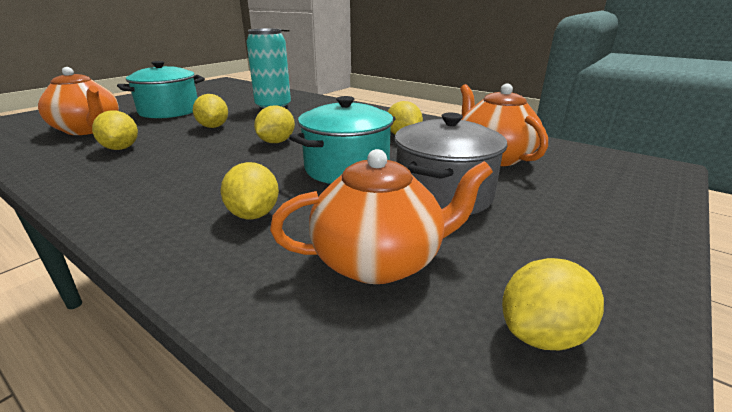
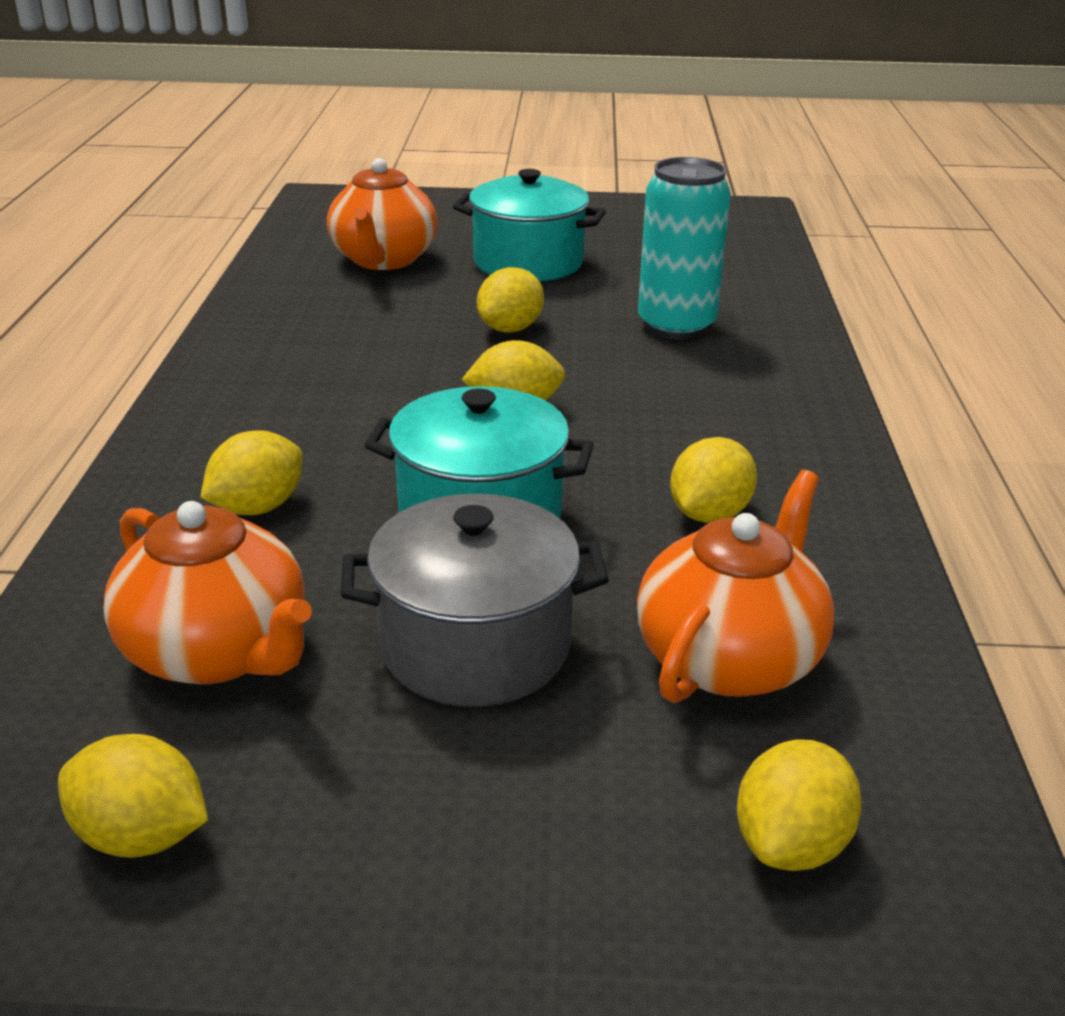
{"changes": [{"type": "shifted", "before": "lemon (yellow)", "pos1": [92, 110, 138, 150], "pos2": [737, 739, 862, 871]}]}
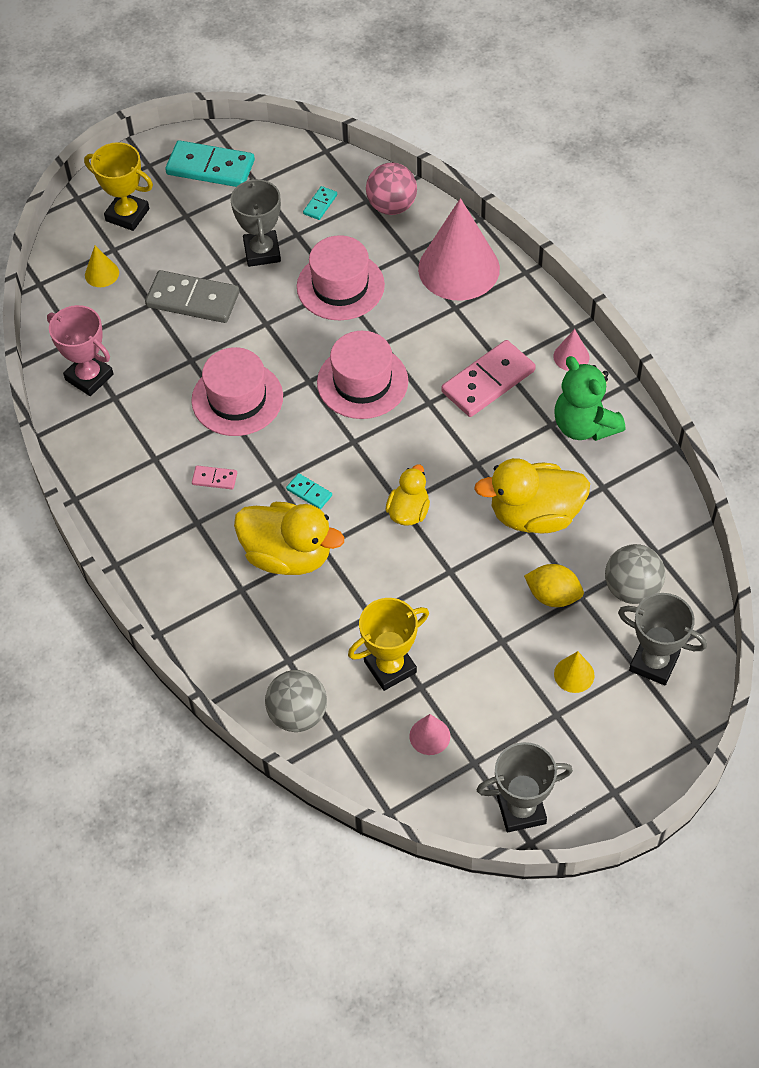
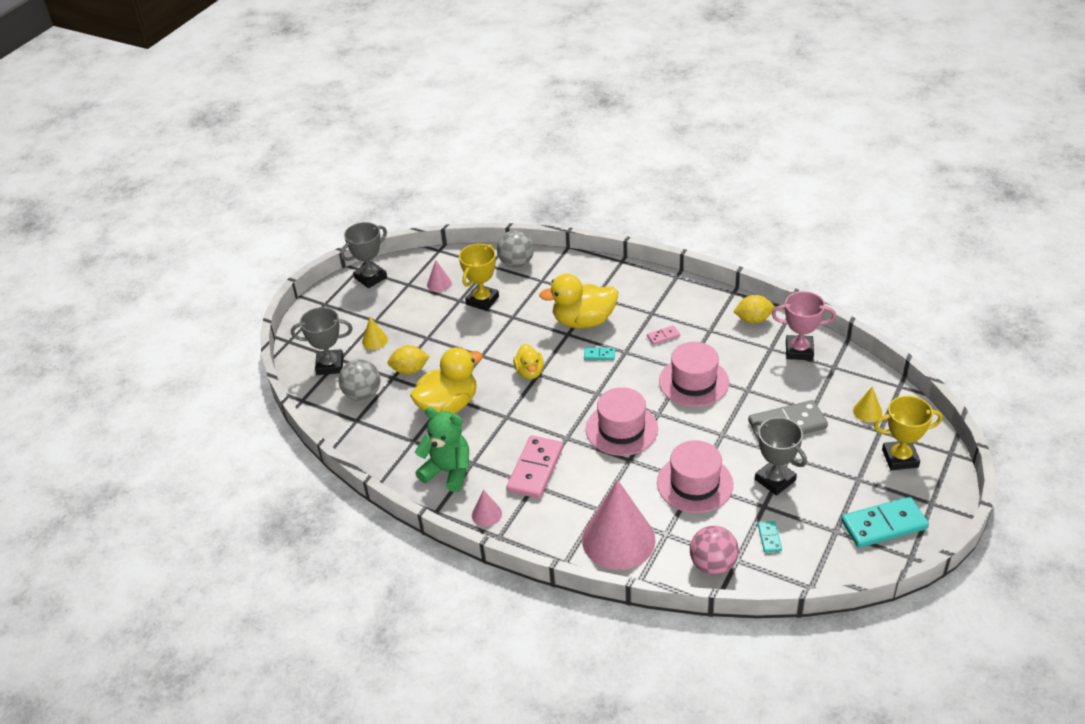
{"changes": [{"type": "new", "after": "lemon (yellow)", "pos2": [733, 295, 774, 323]}]}
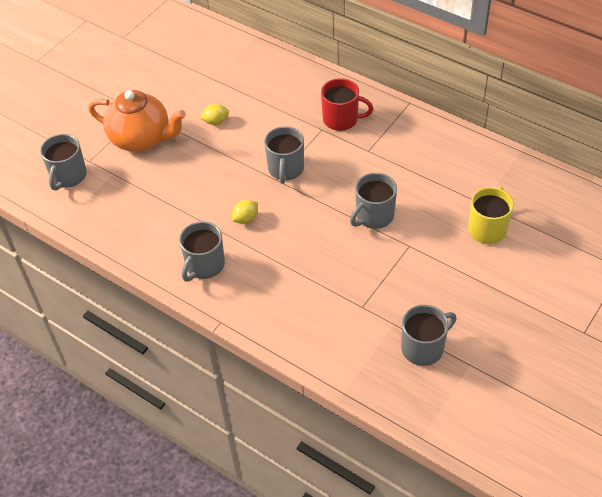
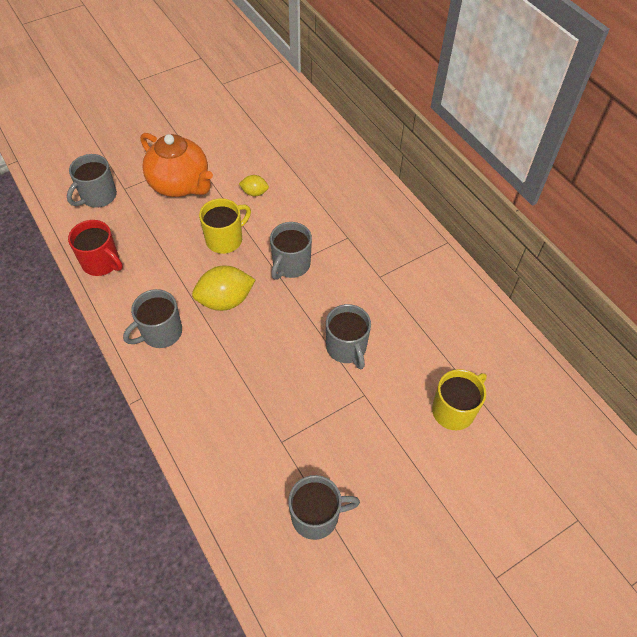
{"changes": [{"type": "shifted", "before": "mug (red)", "pos1": [321, 78, 373, 131], "pos2": [68, 220, 123, 276]}, {"type": "rotated", "before": "mug (grey)", "pos1": [350, 173, 397, 229], "pos2": [326, 304, 371, 369], "turn": -90}, {"type": "scaled", "before": "lemon (yellow)", "pos1": [232, 200, 258, 224], "pos2": [192, 266, 255, 311], "scale": 1.87}, {"type": "new", "after": "mug (yellow)", "pos2": [199, 198, 251, 254]}]}
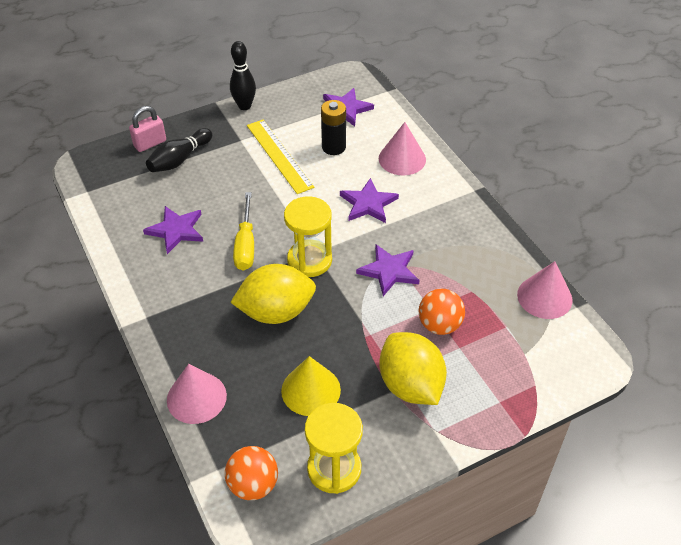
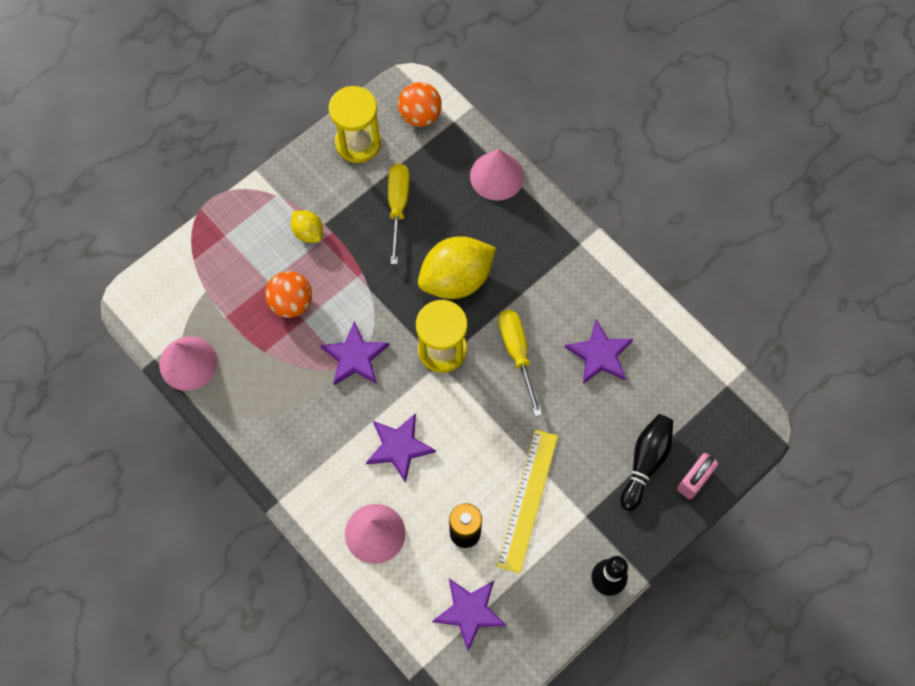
{"changes": [{"type": "rotated", "before": "ruler (yellow)", "pos1": [247, 120, 315, 194], "pos2": [497, 429, 558, 573], "turn": 60}, {"type": "scaled", "before": "lemon (yellow)", "pos1": [379, 332, 447, 405], "pos2": [291, 210, 323, 243], "scale": 0.5}, {"type": "swapped", "before": "cone (yellow)", "after": "screwdriver (yellow)", "pos1": [281, 356, 341, 416], "pos2": [388, 163, 409, 264]}]}
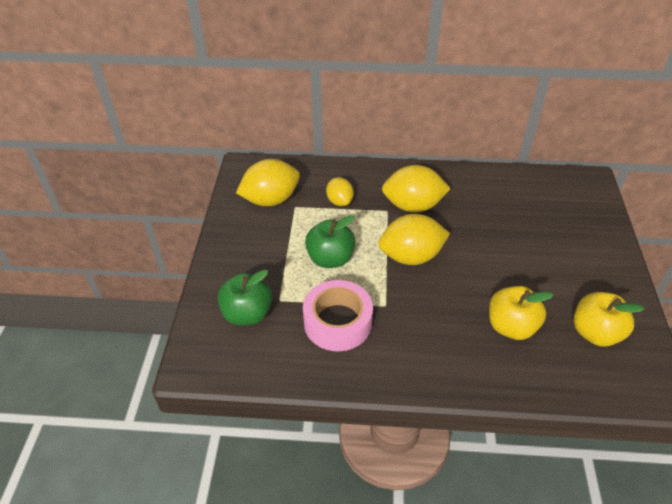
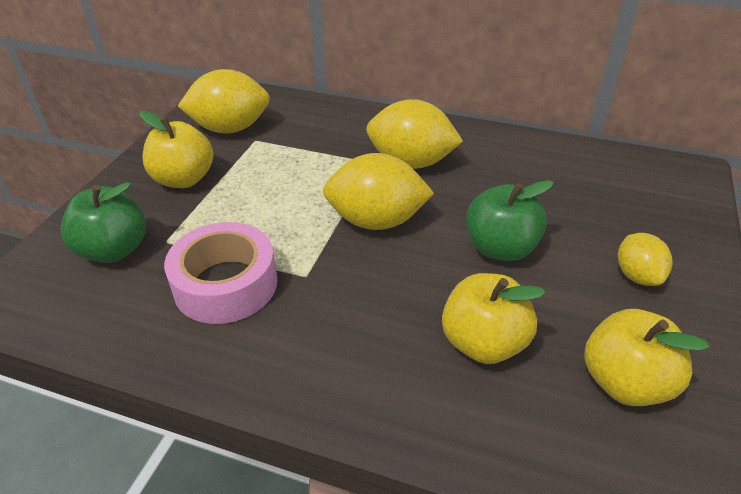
{"changes": [{"type": "shifted", "before": "lemon (yellow)", "pos1": [326, 177, 354, 206], "pos2": [618, 233, 672, 286]}, {"type": "shifted", "before": "apple (green)", "pos1": [305, 215, 355, 268], "pos2": [466, 180, 554, 261]}, {"type": "new", "after": "apple (yellow)", "pos2": [139, 111, 214, 188]}]}
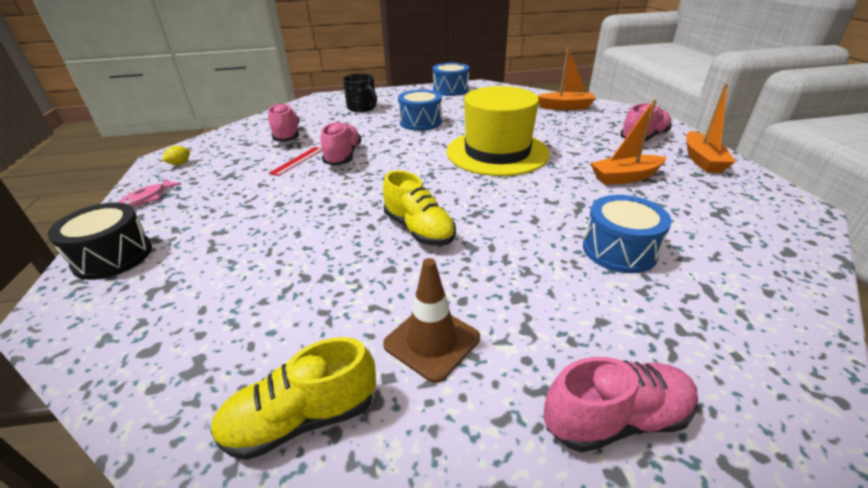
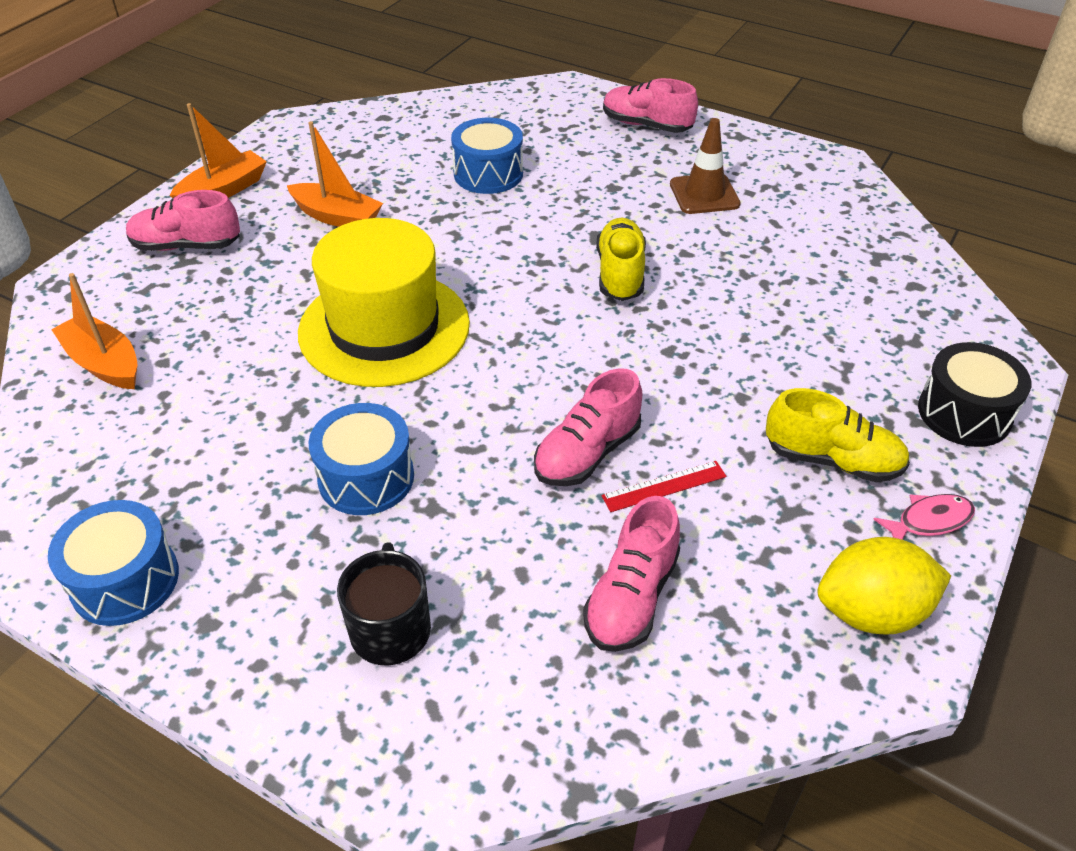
{"changes": [{"type": "scaled", "before": "lemon (yellow)", "pos1": [162, 146, 190, 165], "pos2": [817, 537, 951, 635], "scale": 2.33}, {"type": "shifted", "before": "shoe (yellow)", "pos1": [210, 337, 376, 460], "pos2": [766, 388, 910, 482]}]}
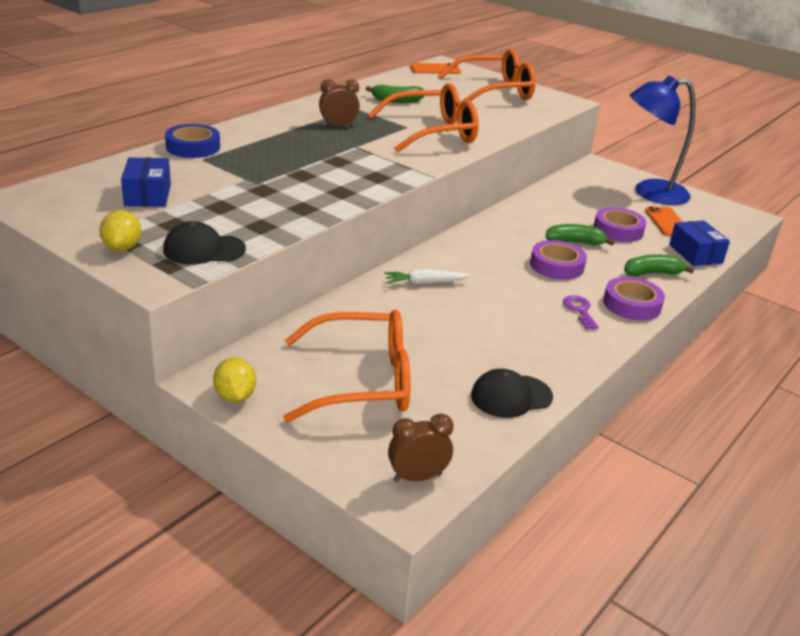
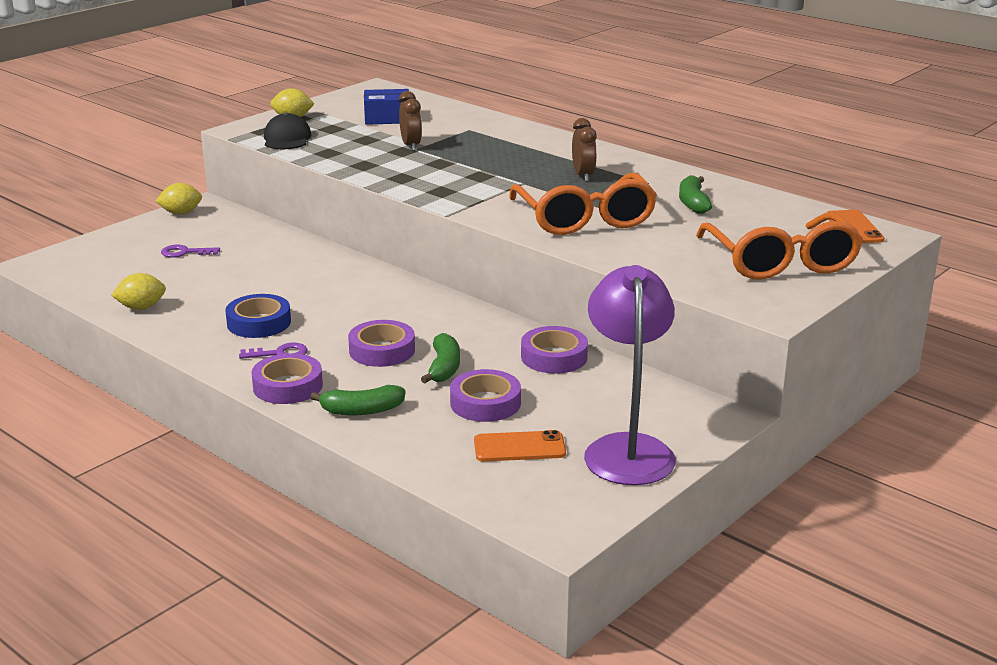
{"changes": [{"type": "repainted", "before": "lamp (blue)", "after": "lamp (purple)", "pos1": [630, 75, 695, 205], "pos2": [584, 265, 676, 485]}, {"type": "shifted", "before": "tape (blue)", "pos1": [165, 124, 220, 158], "pos2": [225, 294, 291, 338]}, {"type": "gone", "before": "box (blue)", "pos1": [669, 220, 730, 266]}, {"type": "rotated", "before": "banana (green)", "pos1": [624, 254, 694, 277], "pos2": [310, 385, 405, 415], "turn": 90}, {"type": "gone", "before": "carrot (white)", "pos1": [384, 269, 471, 285]}, {"type": "swapped", "before": "glasses (orange)", "after": "key (purple)", "pos1": [283, 309, 411, 422], "pos2": [161, 245, 220, 258]}, {"type": "swapped", "before": "cap (black)", "after": "lemon (yellow)", "pos1": [471, 369, 553, 418], "pos2": [111, 273, 166, 310]}, {"type": "shifted", "before": "clock (brown)", "pos1": [388, 414, 454, 482], "pos2": [399, 91, 422, 151]}, {"type": "new", "after": "tape (purple)", "pos2": [521, 326, 588, 374]}]}
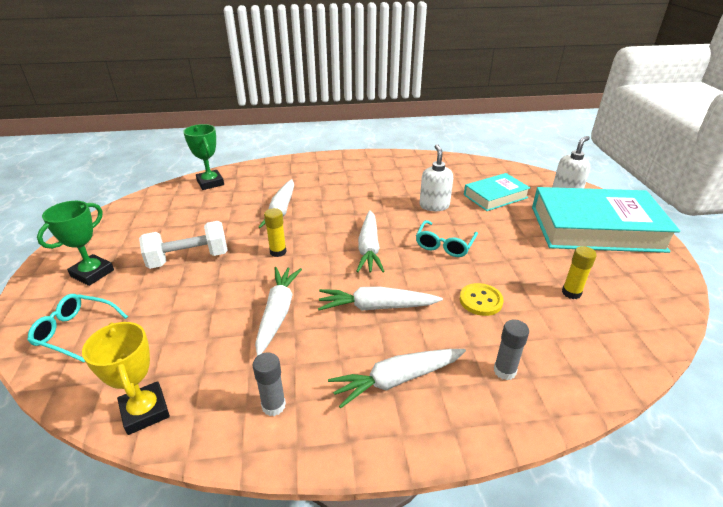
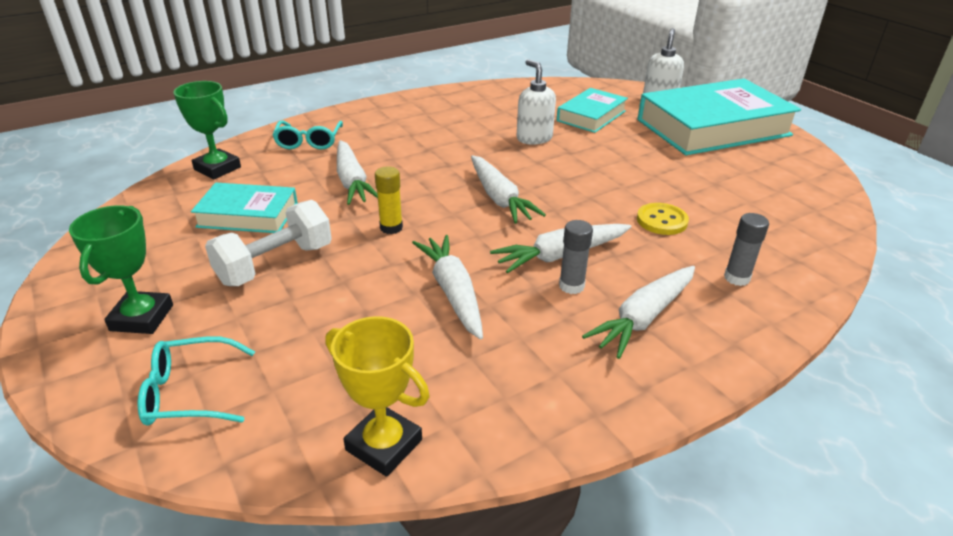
{"changes": [{"type": "shifted", "before": "glasses (turquoise)", "pos1": [416, 220, 478, 257], "pos2": [272, 120, 343, 150]}, {"type": "gone", "before": "glue stick (yellow)", "pos1": [562, 246, 597, 299]}, {"type": "shifted", "before": "glue stick (grey)", "pos1": [253, 352, 286, 416], "pos2": [559, 220, 593, 294]}, {"type": "new", "after": "book (turquoise)", "pos2": [191, 183, 298, 233]}]}
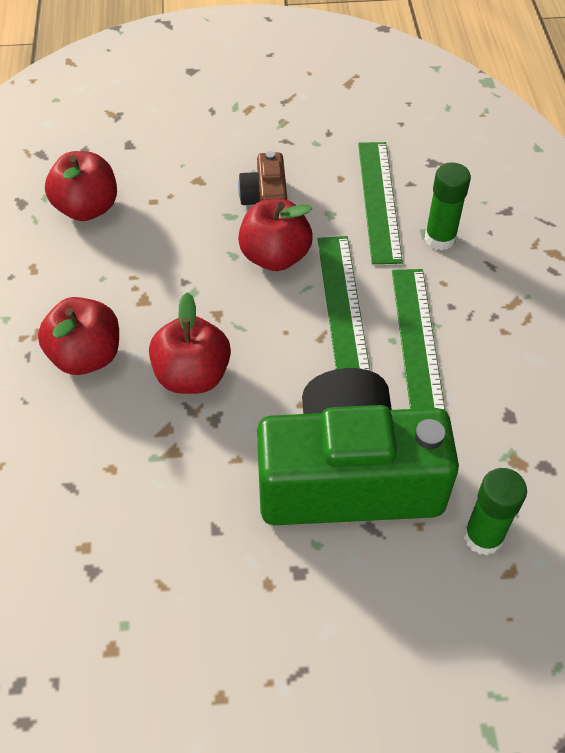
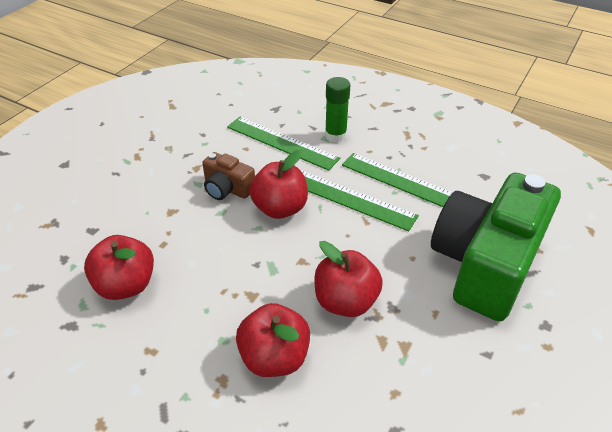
{"changes": [{"type": "gone", "before": "glue stick (green)", "pos1": [464, 468, 527, 555]}]}
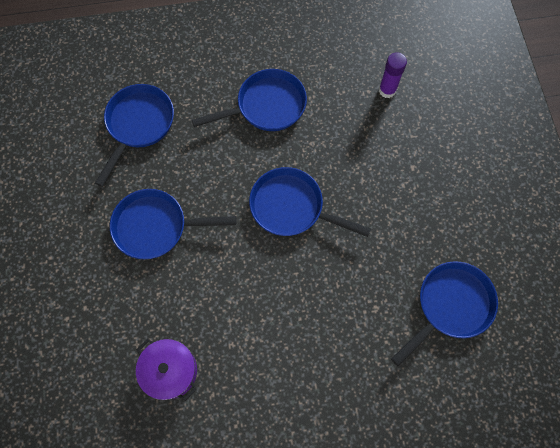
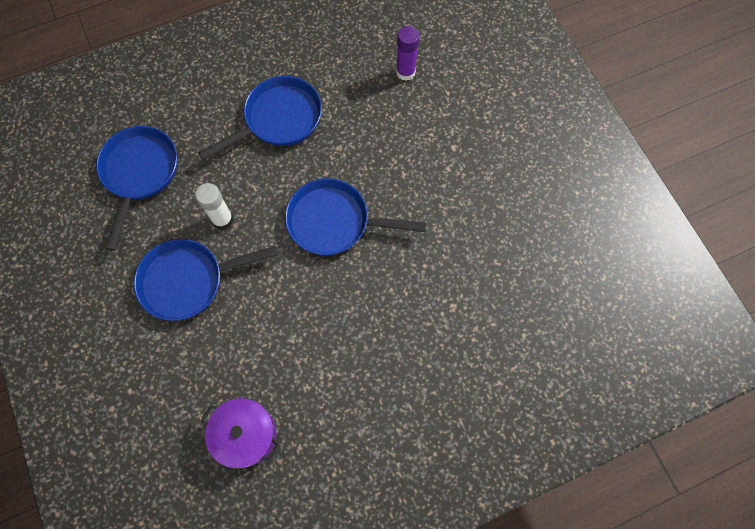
{"changes": [{"type": "gone", "before": "pan (blue)", "pos1": [391, 261, 498, 366]}, {"type": "new", "after": "glue stick (white)", "pos2": [195, 183, 233, 230]}]}
